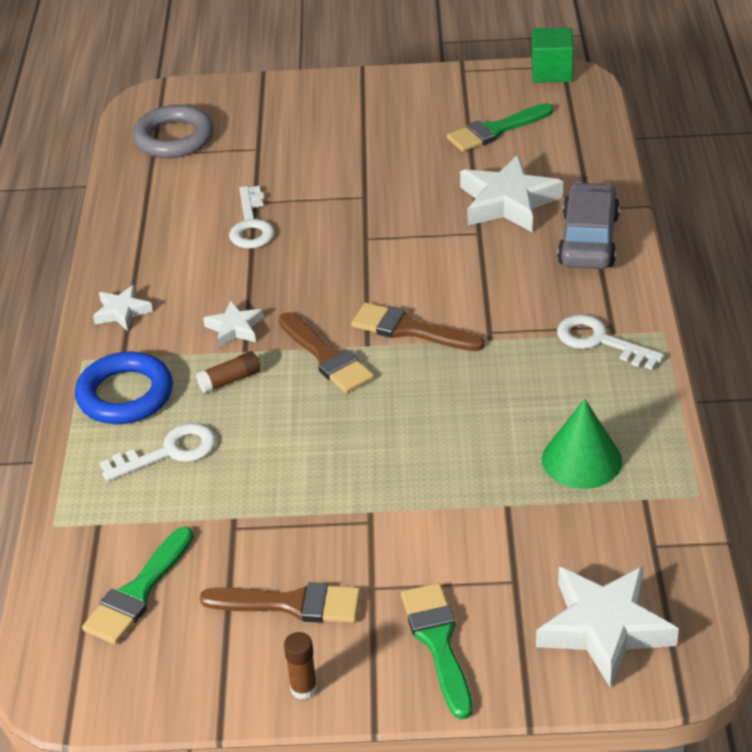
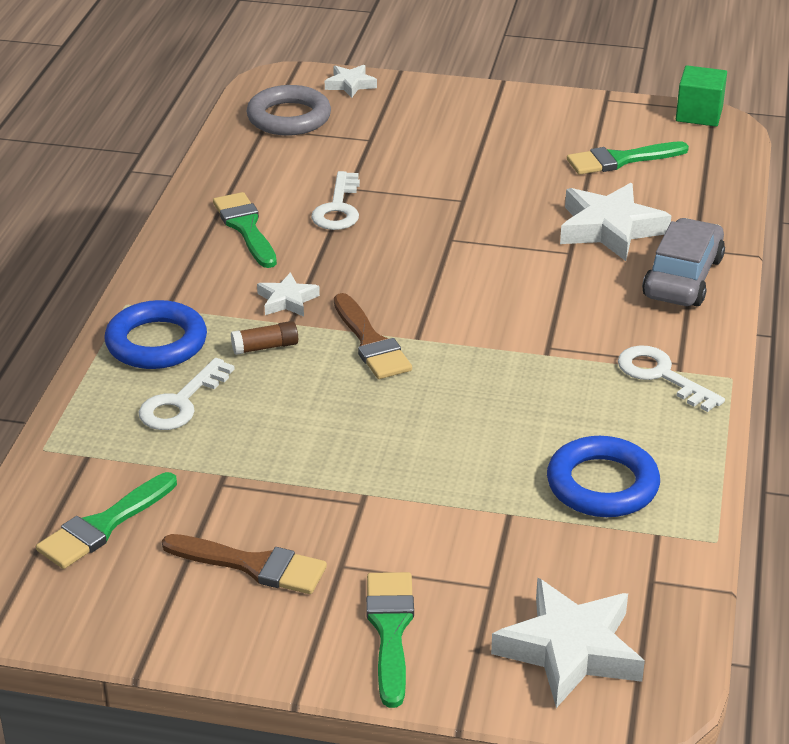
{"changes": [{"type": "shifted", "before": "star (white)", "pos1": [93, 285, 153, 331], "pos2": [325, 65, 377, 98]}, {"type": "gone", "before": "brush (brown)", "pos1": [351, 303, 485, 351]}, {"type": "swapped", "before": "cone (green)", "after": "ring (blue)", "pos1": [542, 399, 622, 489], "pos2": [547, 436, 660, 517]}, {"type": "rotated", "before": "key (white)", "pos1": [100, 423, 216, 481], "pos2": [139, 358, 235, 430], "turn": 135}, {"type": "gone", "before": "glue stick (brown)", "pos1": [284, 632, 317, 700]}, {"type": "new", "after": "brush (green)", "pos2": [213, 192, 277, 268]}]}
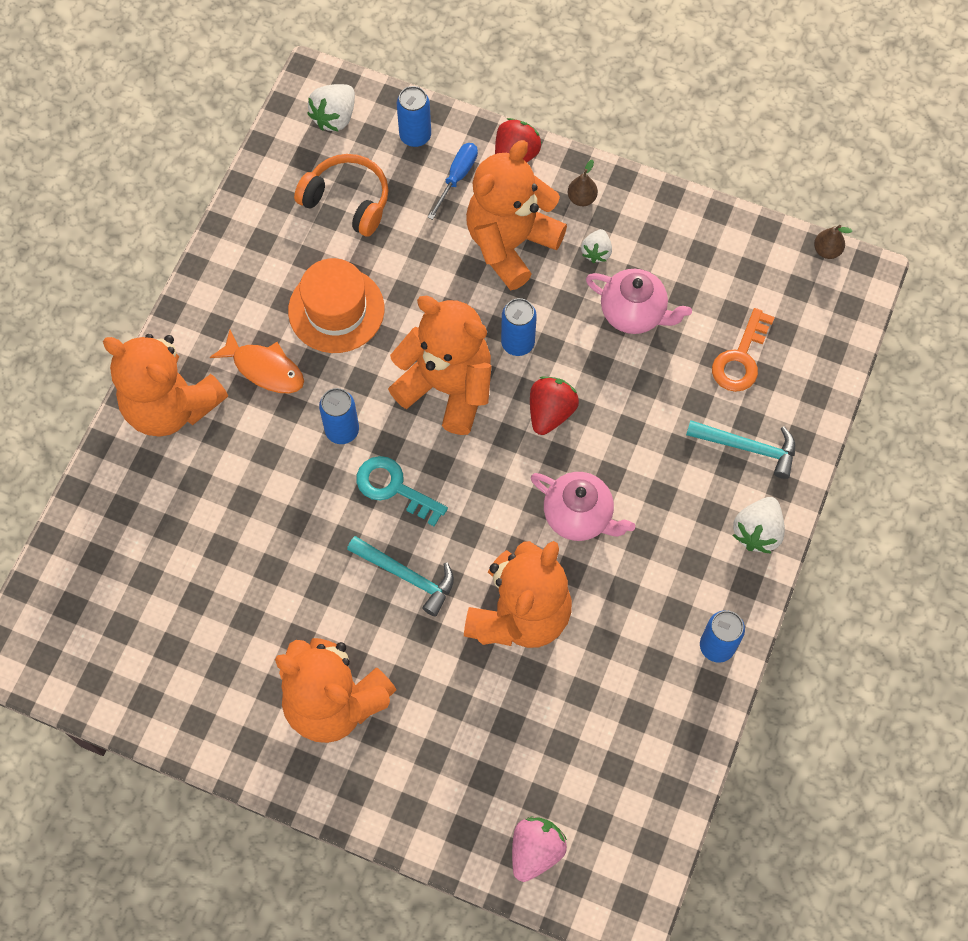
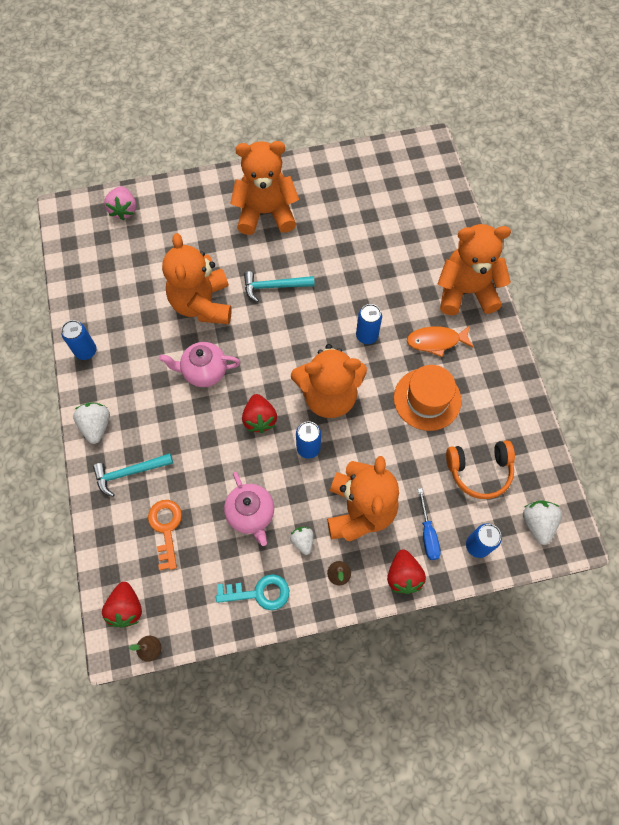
{"changes": [{"type": "rotated", "before": "teapot (pink)", "pos1": [586, 269, 692, 334], "pos2": [224, 472, 274, 546], "turn": -105}, {"type": "shifted", "before": "key (turquoise)", "pos1": [357, 456, 448, 527], "pos2": [216, 574, 289, 610]}, {"type": "new", "after": "strawberry (red)", "pos2": [102, 582, 142, 628]}]}
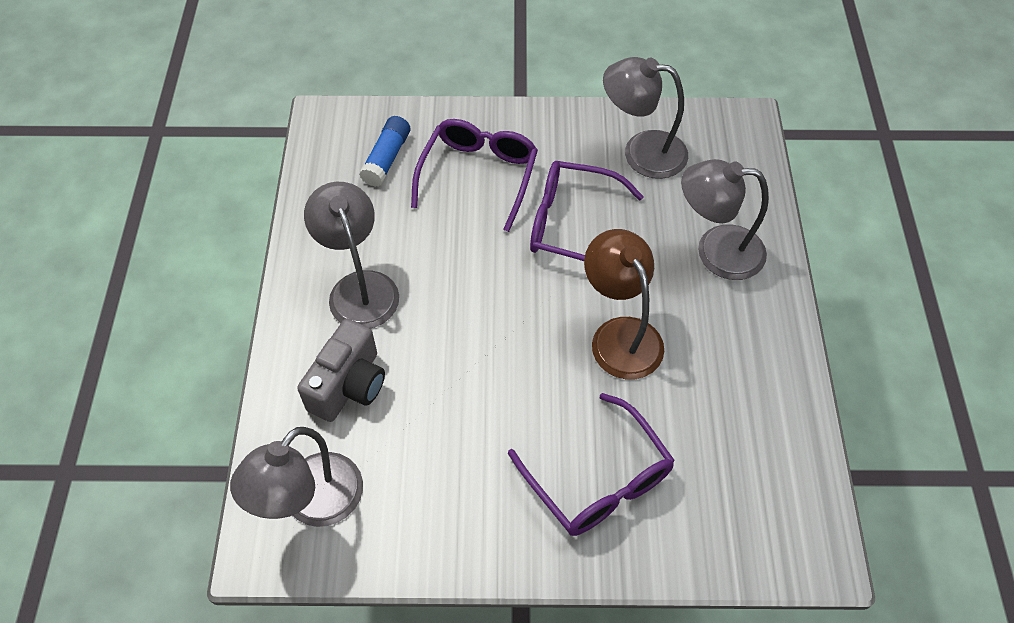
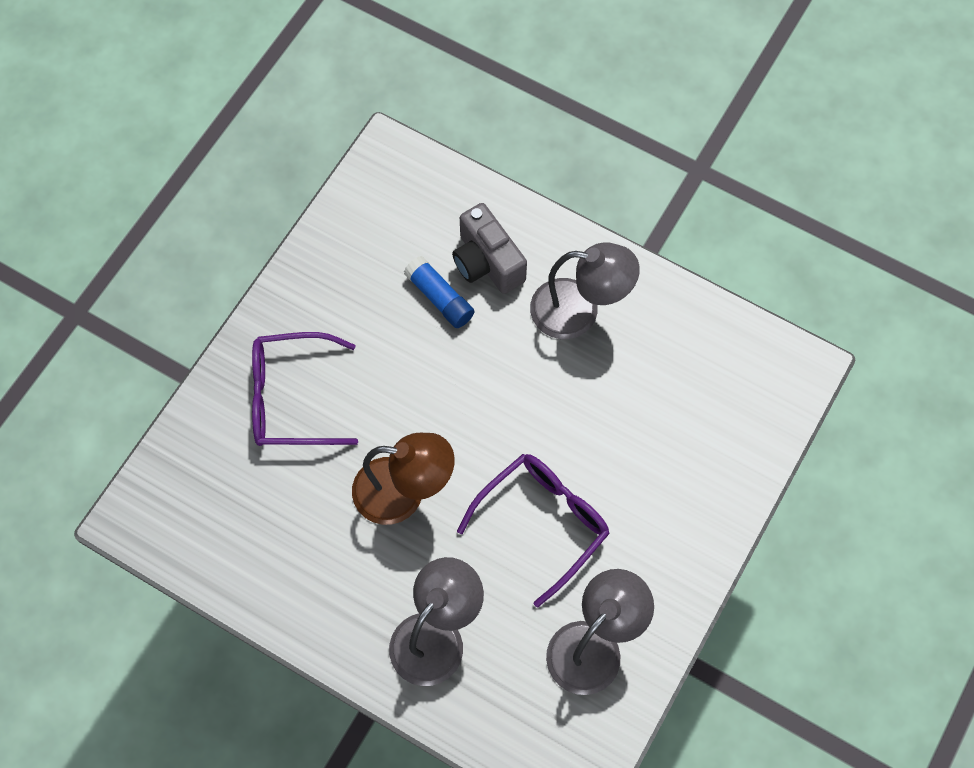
{"changes": [{"type": "shifted", "before": "glue stick (blue)", "pos1": [359, 116, 410, 187], "pos2": [404, 256, 475, 328]}, {"type": "gone", "before": "glasses (purple)", "pos1": [411, 119, 538, 232]}, {"type": "gone", "before": "lamp (grey)", "pos1": [230, 427, 363, 527]}]}
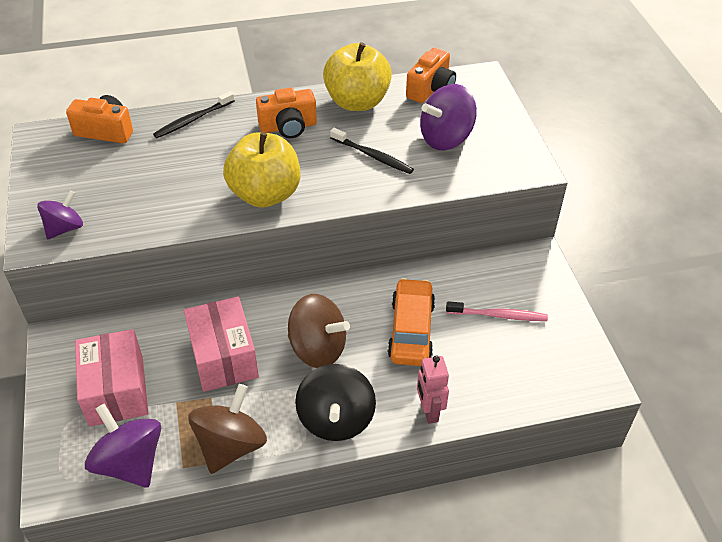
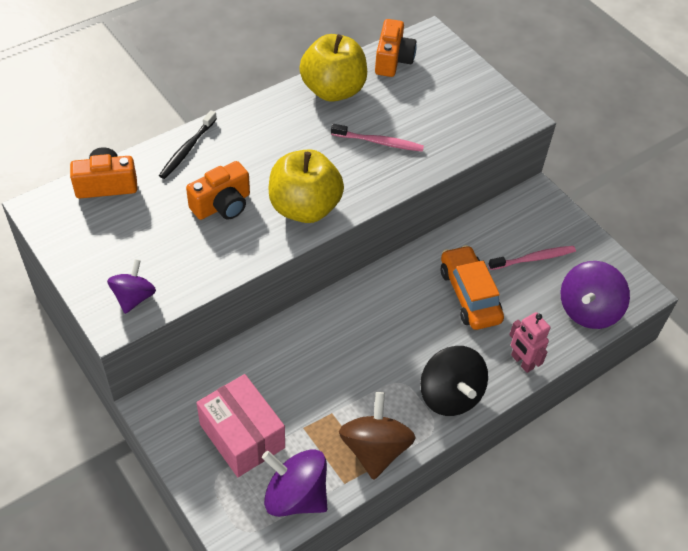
{"changes": [{"type": "shifted", "before": "spinning top (purple)", "pos1": [420, 84, 477, 150], "pos2": [561, 261, 630, 329]}, {"type": "shifted", "before": "camera (orange)", "pos1": [256, 87, 317, 138], "pos2": [186, 161, 250, 220]}, {"type": "repainted", "before": "toothbrush (black)", "after": "toothbrush (pink)", "pos1": [330, 128, 414, 174], "pos2": [331, 124, 424, 152]}, {"type": "gone", "before": "spinning top (brown)", "pos1": [288, 294, 350, 368]}, {"type": "gone", "before": "box (pink)", "pos1": [184, 297, 259, 392]}]}
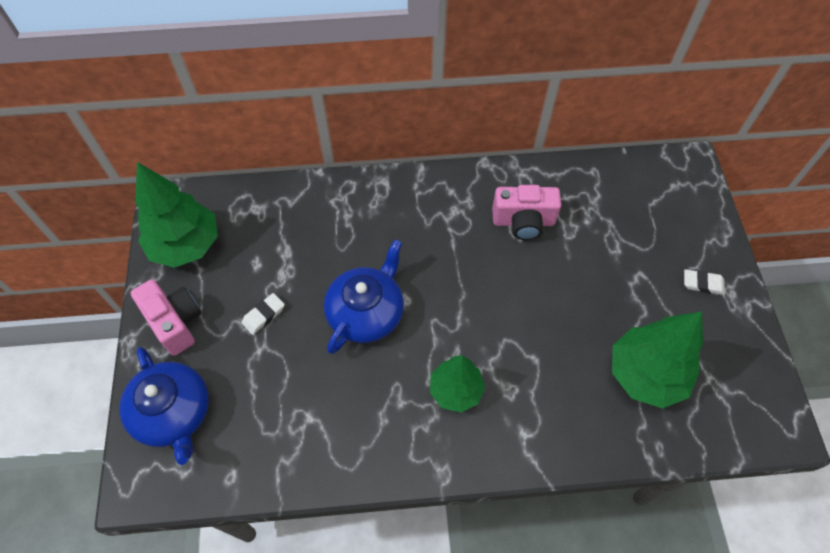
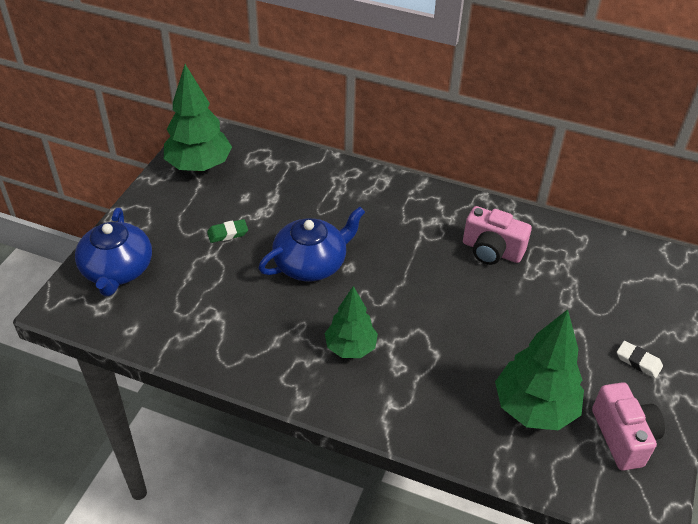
{"changes": [{"type": "shifted", "before": "camera (pink)", "pos1": [131, 279, 201, 356], "pos2": [592, 382, 665, 471]}, {"type": "repainted", "before": "eraser (white)", "after": "eraser (green)", "pos1": [241, 293, 285, 335], "pos2": [207, 219, 248, 243]}]}
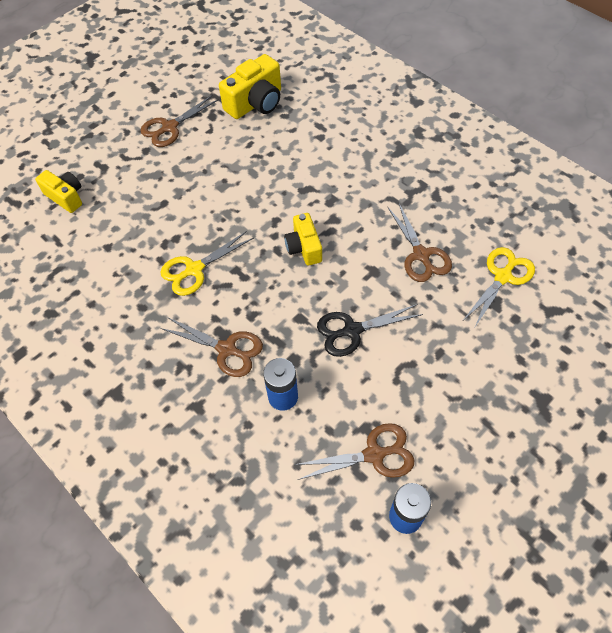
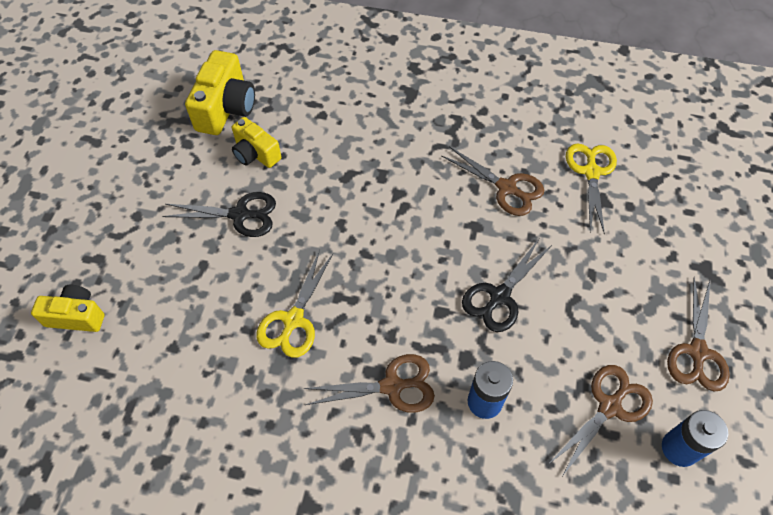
{"changes": [{"type": "shifted", "before": "scissors (brown)", "pos1": [141, 95, 219, 147], "pos2": [667, 278, 730, 392]}, {"type": "shifted", "before": "camera (yellow)", "pos1": [284, 213, 322, 266], "pos2": [232, 117, 281, 168]}, {"type": "new", "after": "scissors (black)", "pos2": [162, 192, 276, 237]}]}
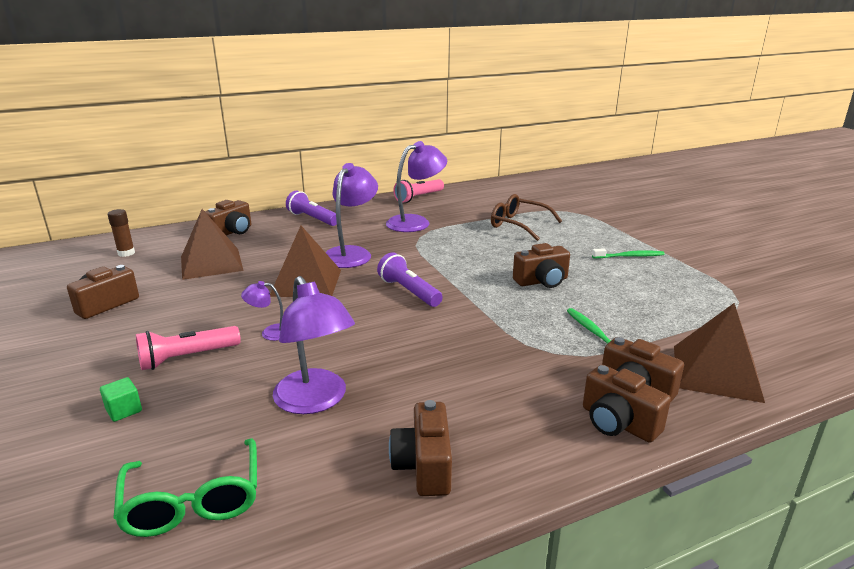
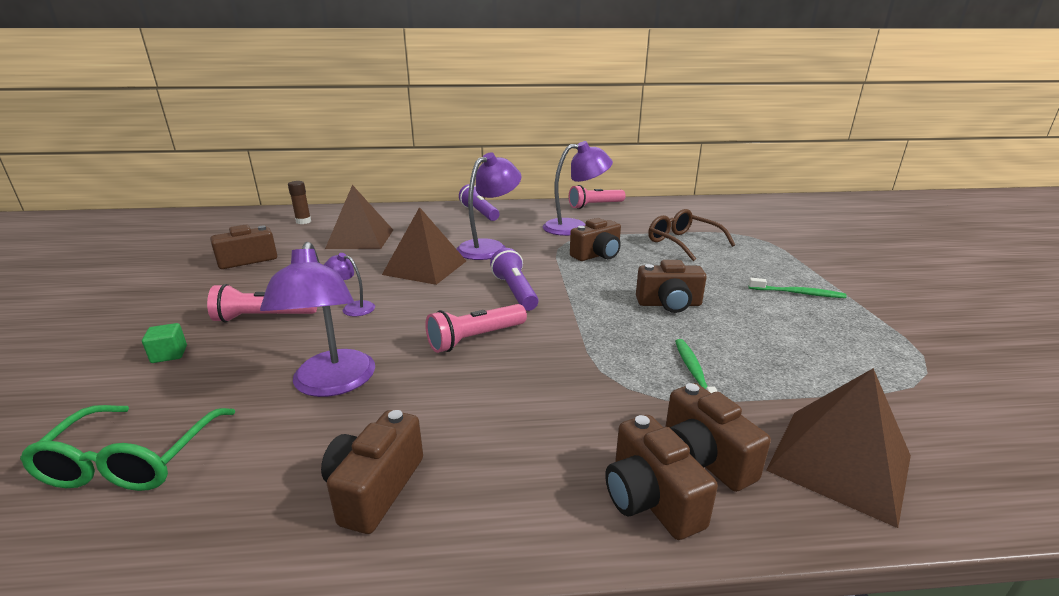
{"changes": [{"type": "shifted", "before": "camera (brown)", "pos1": [205, 200, 251, 236], "pos2": [570, 218, 621, 261]}, {"type": "new", "after": "flashlight (pink)", "pos2": [425, 304, 527, 353]}]}
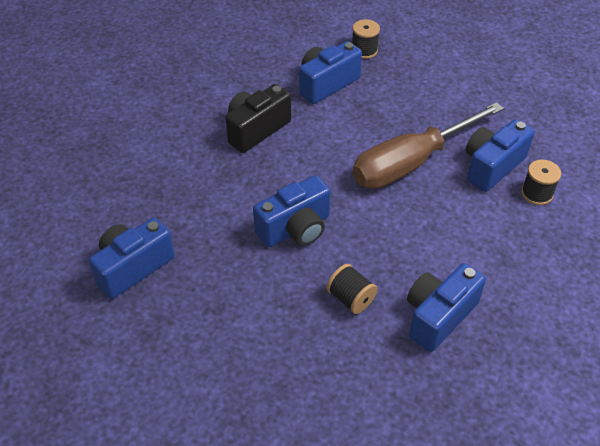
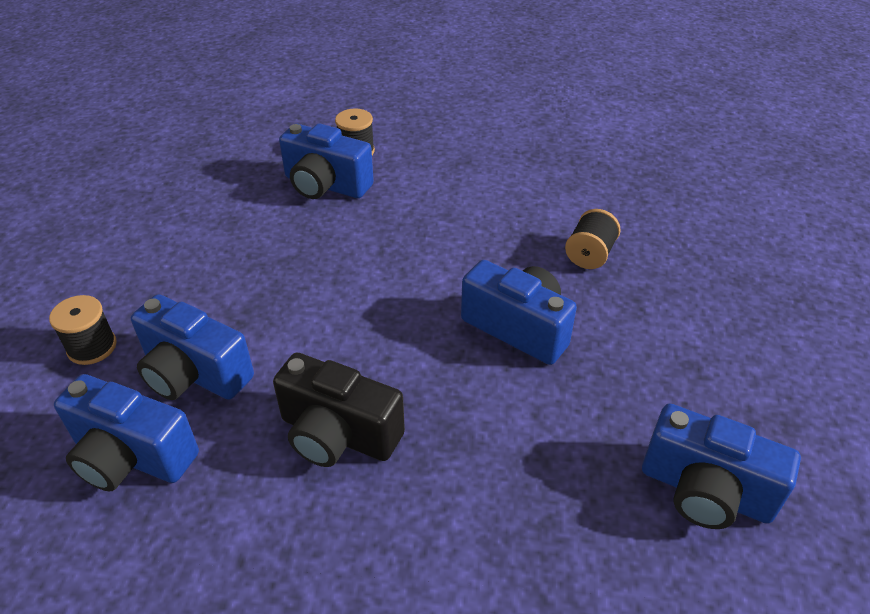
{"changes": [{"type": "gone", "before": "screwdriver (brown)", "pos1": [353, 102, 504, 189]}, {"type": "shifted", "before": "camera (blue)", "pos1": [407, 263, 486, 352], "pos2": [54, 374, 199, 492]}]}
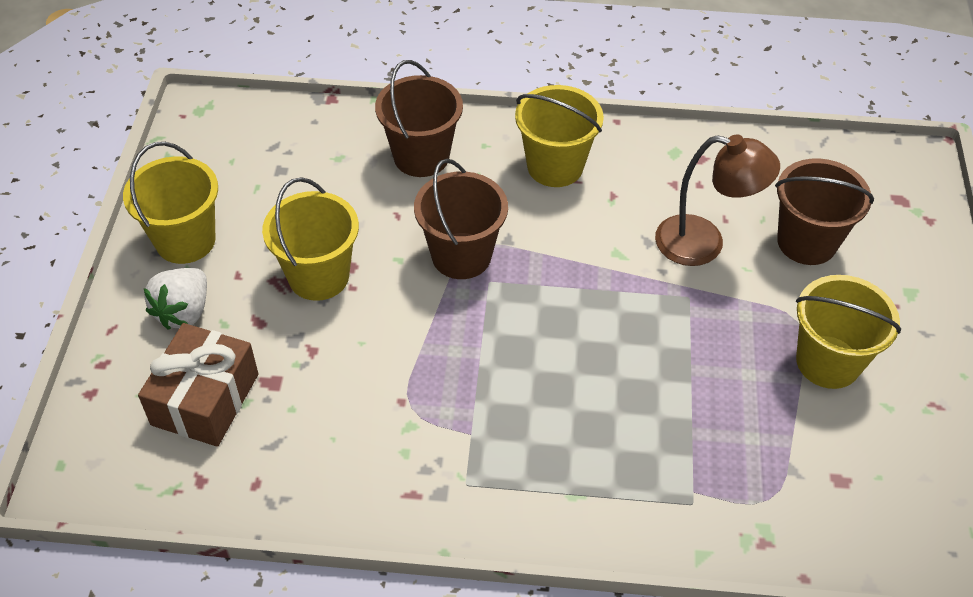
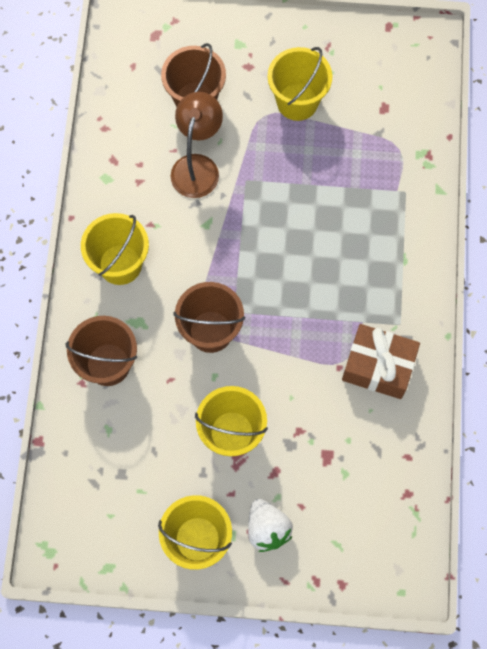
{"changes": [{"type": "rotated", "before": "strawberry (white)", "pos1": [144, 268, 207, 330], "pos2": [248, 499, 293, 552], "turn": 45}, {"type": "shifted", "before": "gift (brown)", "pos1": [138, 323, 258, 447], "pos2": [342, 324, 420, 399]}]}
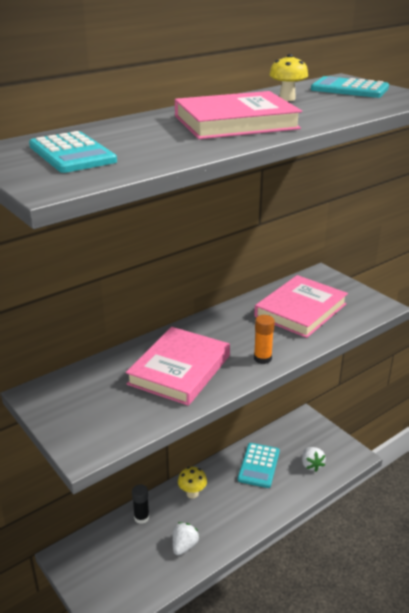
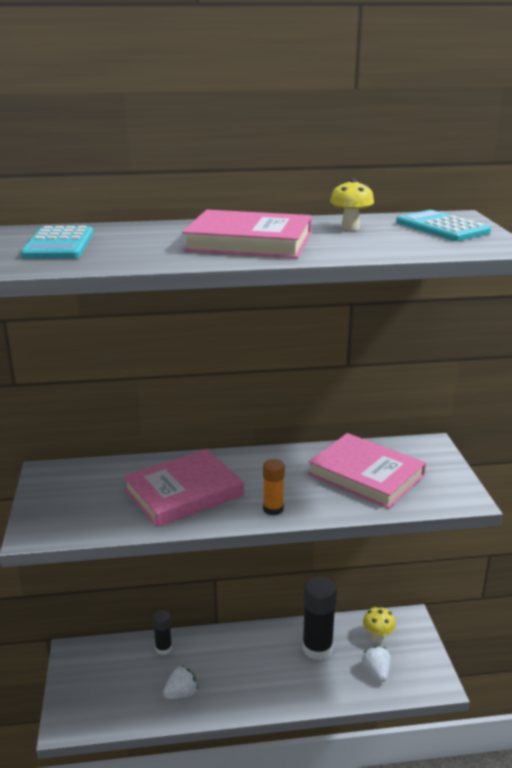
{"changes": [{"type": "rotated", "before": "book (pink)", "pos1": [254, 275, 348, 338], "pos2": [308, 433, 426, 509], "turn": 60}, {"type": "swapped", "before": "calculator (turquoise)", "after": "glue stick (black)", "pos1": [238, 443, 280, 488], "pos2": [302, 577, 337, 660]}, {"type": "rotated", "before": "strawberry (white)", "pos1": [302, 447, 326, 472], "pos2": [362, 646, 391, 682], "turn": 150}, {"type": "shifted", "before": "mushroom (yellow)", "pos1": [178, 467, 207, 499], "pos2": [363, 606, 396, 643]}]}
